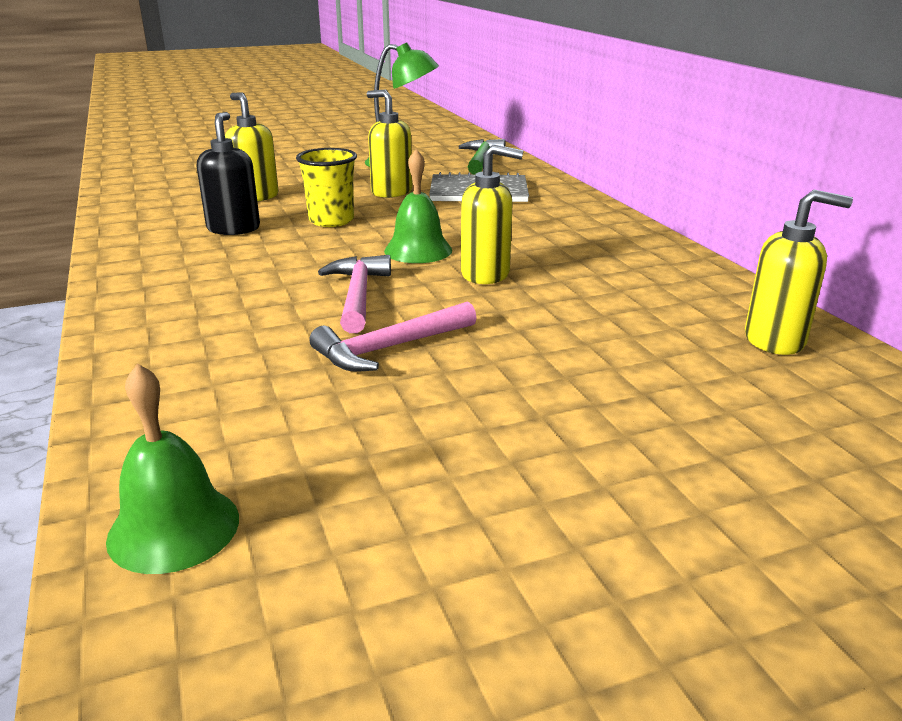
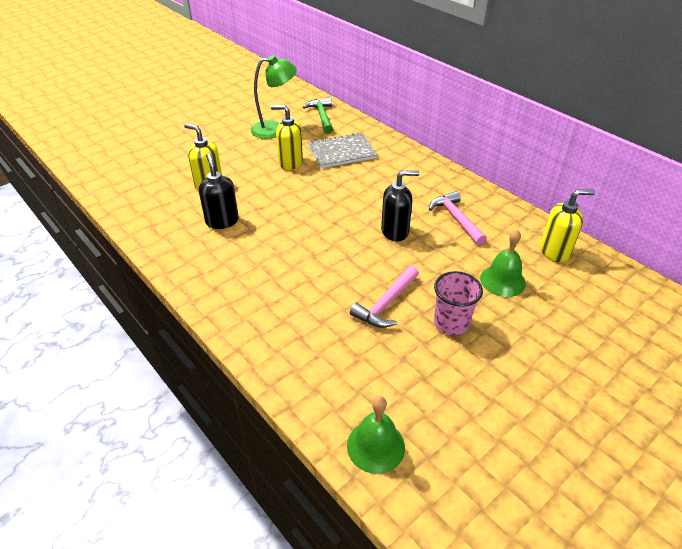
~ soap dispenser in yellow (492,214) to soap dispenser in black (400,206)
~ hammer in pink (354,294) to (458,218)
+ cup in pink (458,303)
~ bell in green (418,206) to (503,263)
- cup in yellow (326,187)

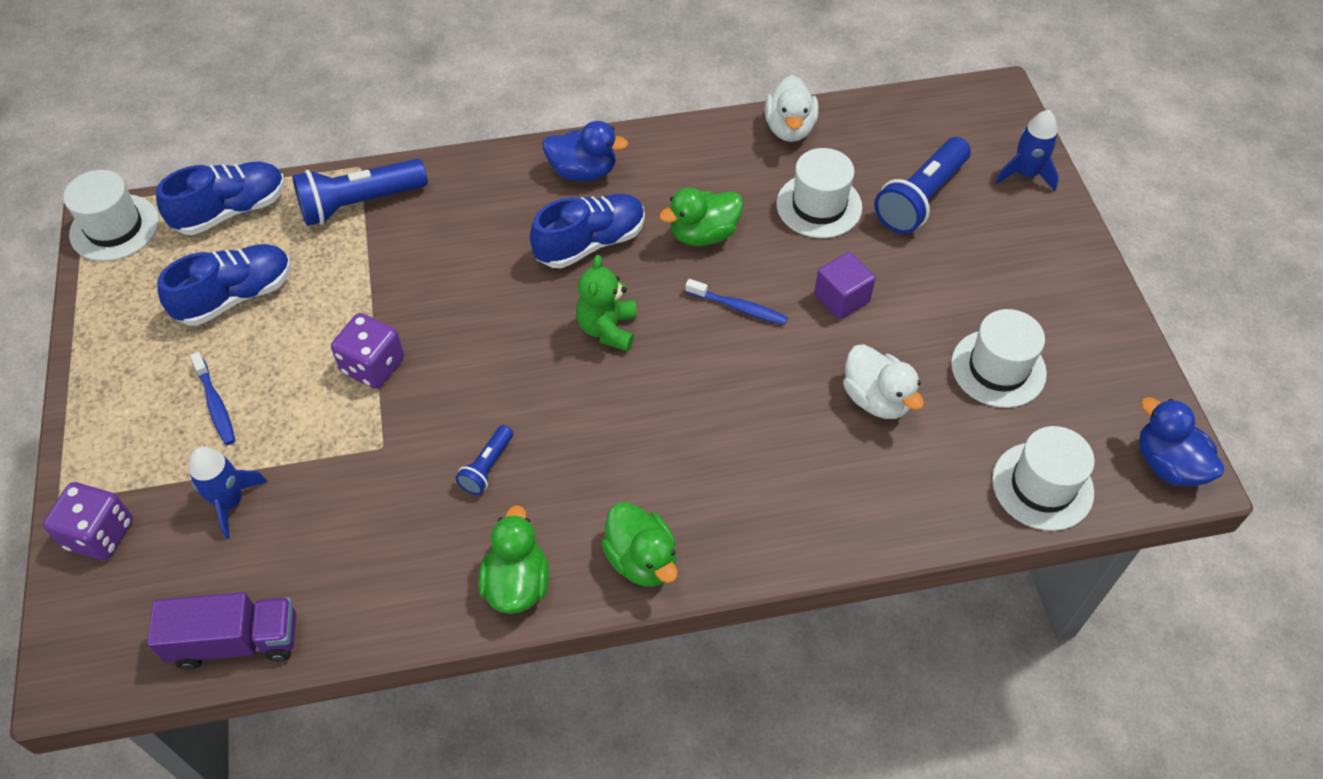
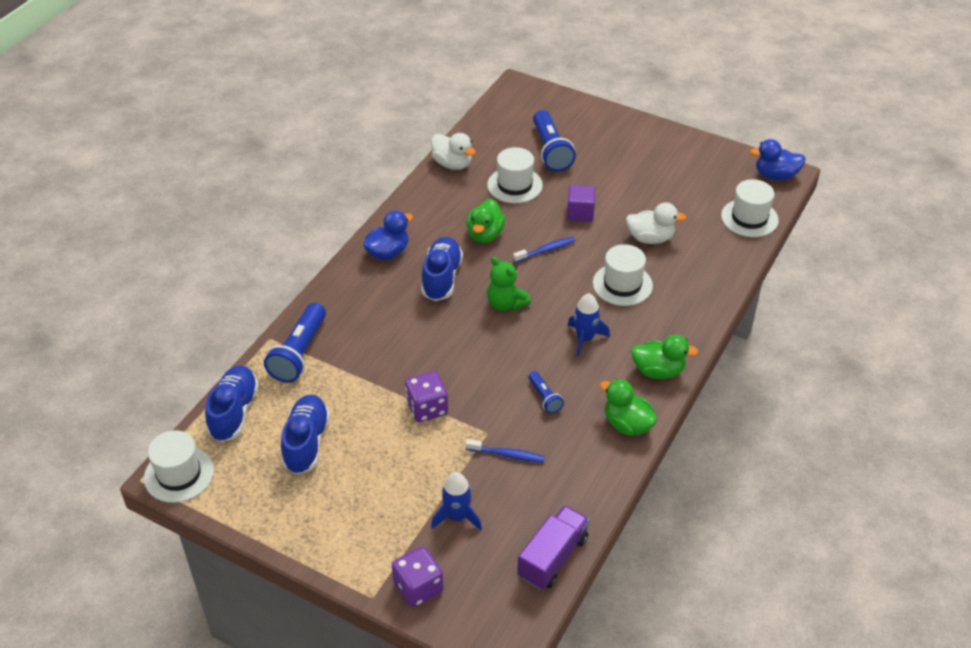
~ toothbrush in blue (212,398) to (505,451)
~ rocket in blue (1027,150) to (589,325)
~ hat in white (999,358) to (623,275)

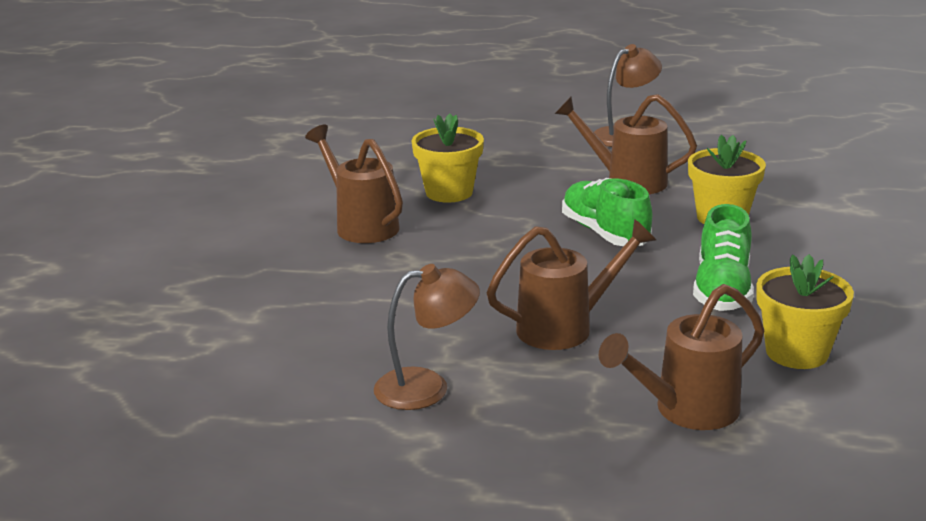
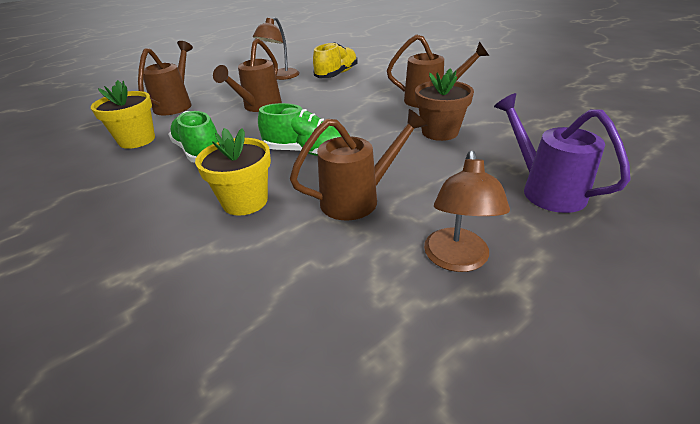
+ shoe in yellow (335,60)
~ flower pot in yellow (448,158) to flower pot in brown (444,104)
+ watering can in purple (562,153)

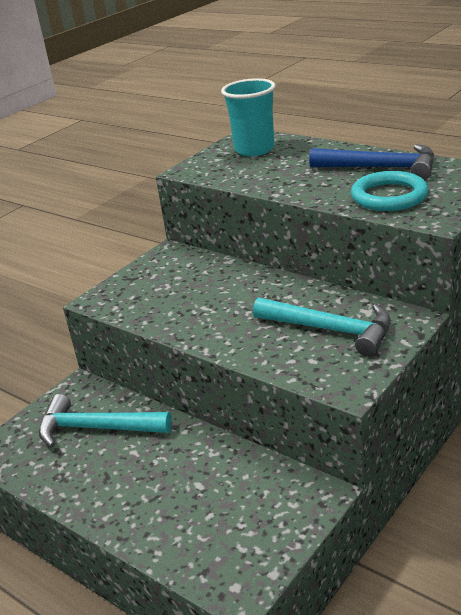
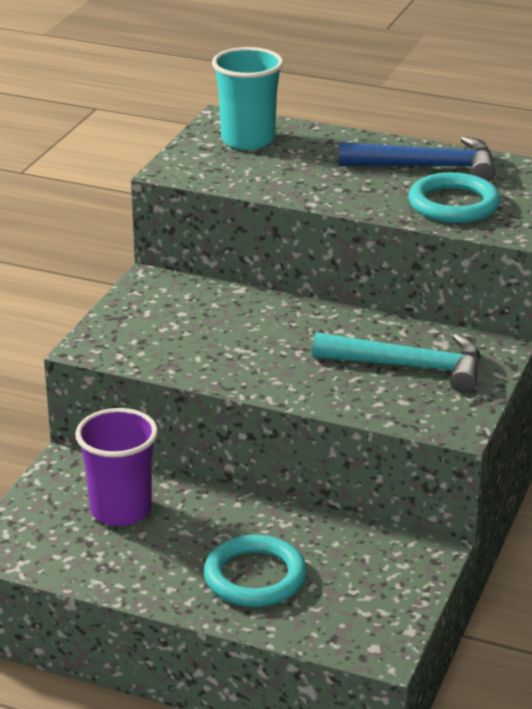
~ hammer in turquoise (105,420) to cup in purple (116,467)
+ ring in turquoise (255,571)

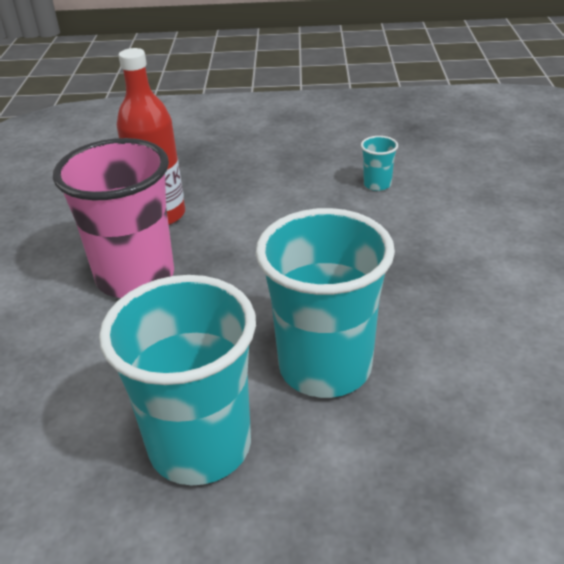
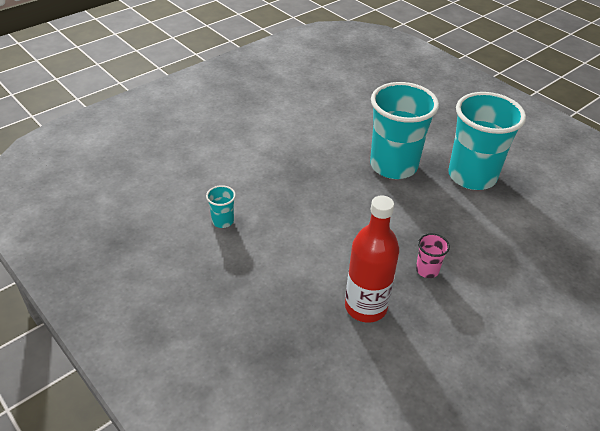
~ cup in pink (113,218) = (433,255) x0.41

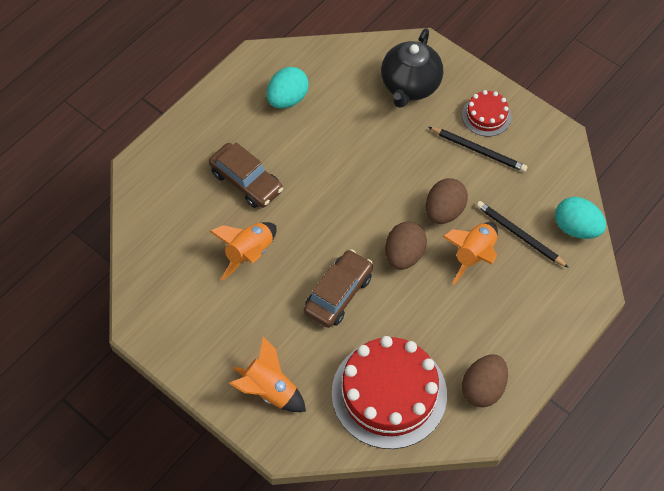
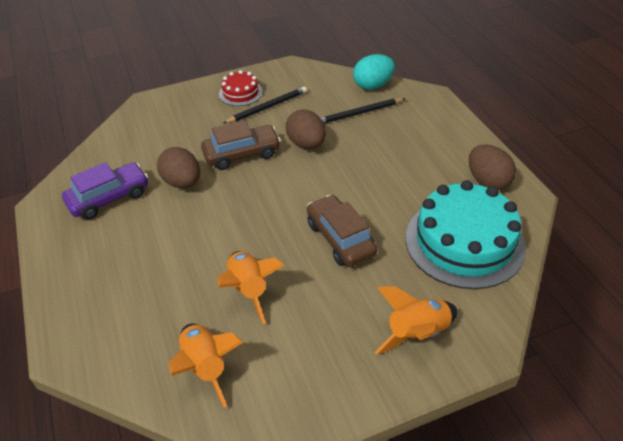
~ egg in turquoise (288,88) to car in purple (105,190)
~ egg in brown (406,246) to (178,167)
~ rocket in orange (470,253) to (206,365)
~ car in brown (246,175) to (241,145)
~ cake in red (389,392) to cake in turquoise (465,234)
- teapot in black (412,68)

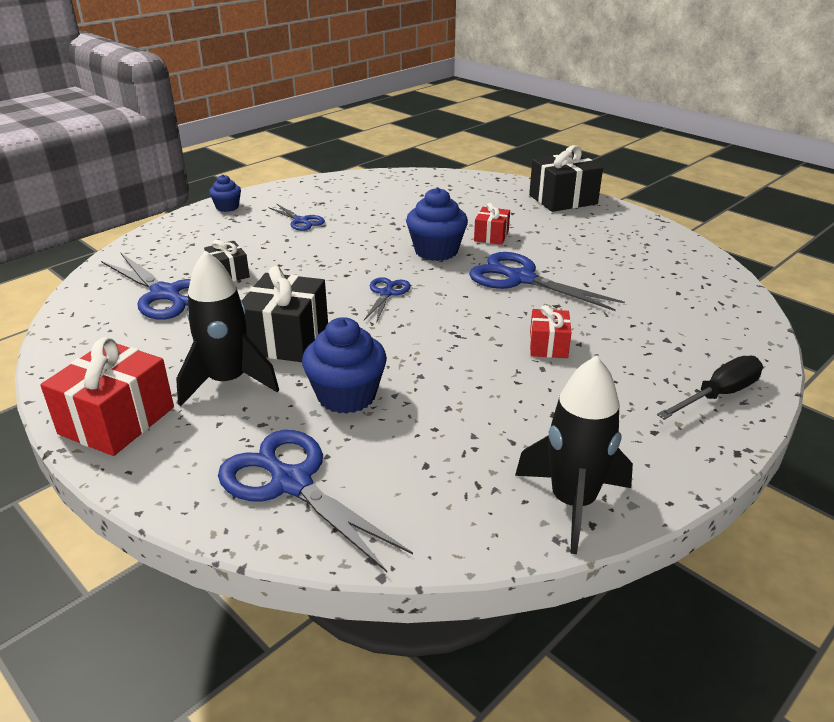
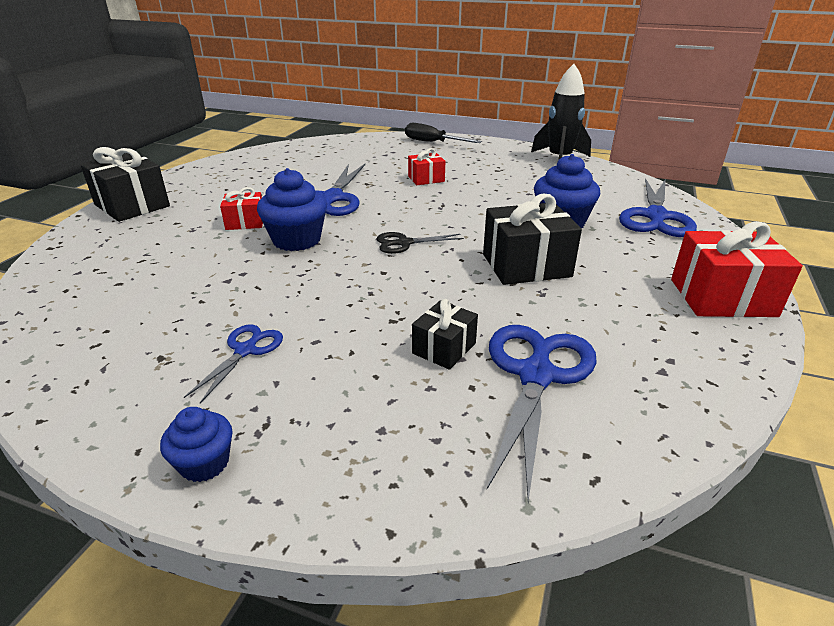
~ scissors in blue (387,300) to scissors in black (420,243)
- rocket in black (227,328)

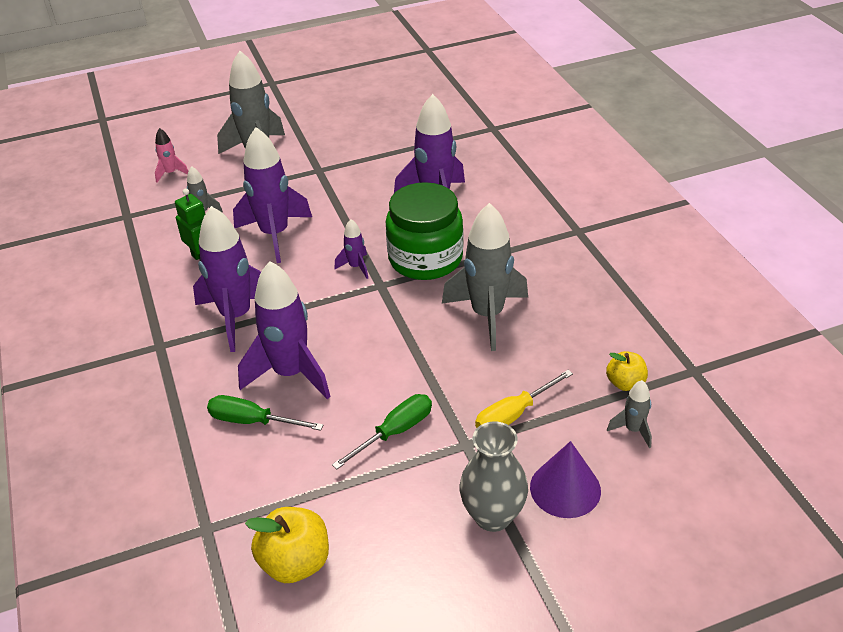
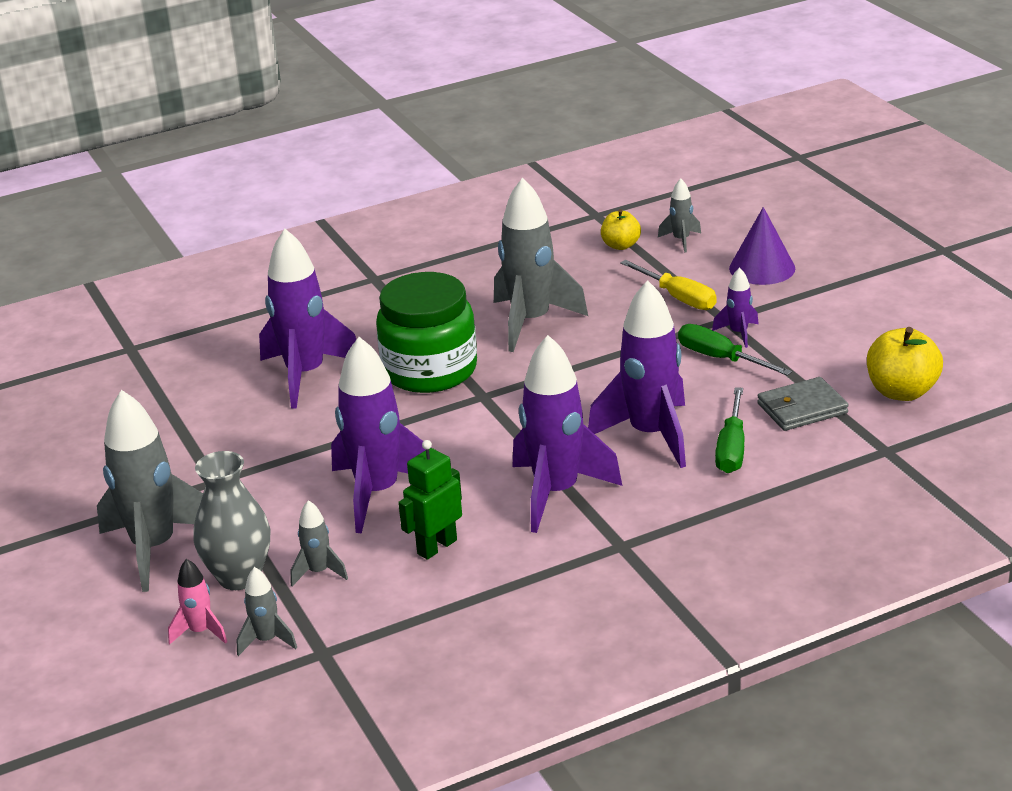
~ vase in grey (494,477) to (231,520)
+ rocket in grey (267,611)
~ rocket in purple (351,249) to (735,307)
+ wallet in grey (803,404)

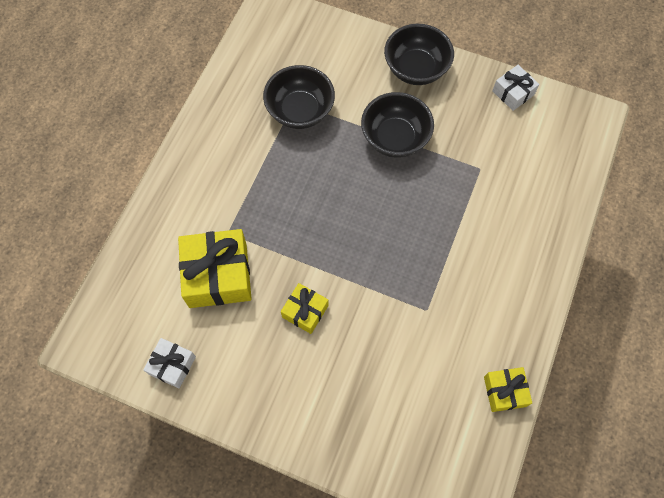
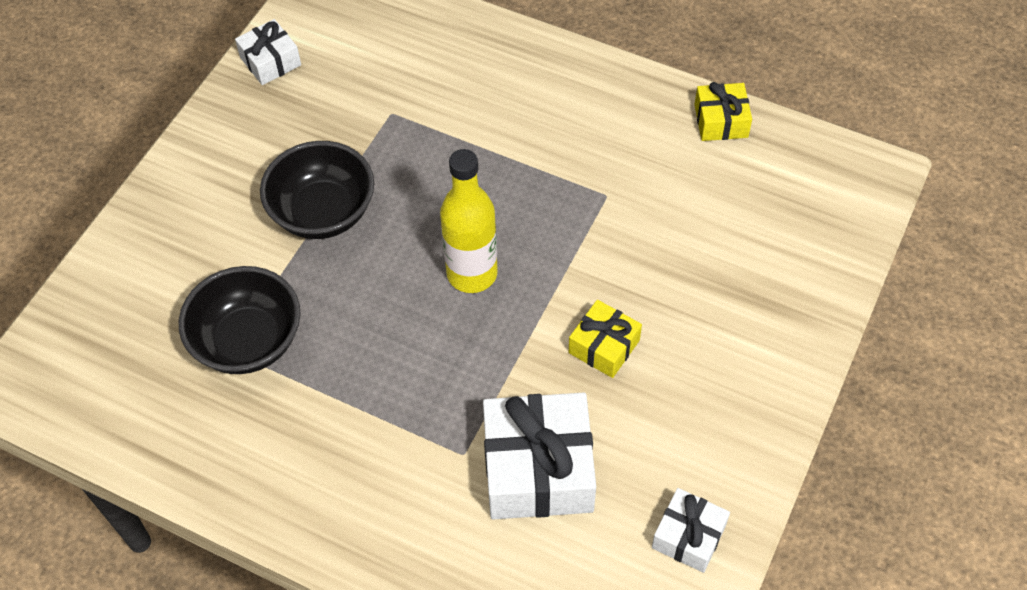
+ bottle in yellow (469,221)
~ gift in yellow (215,268) to gift in white (539,455)
- bowl in black (419,54)

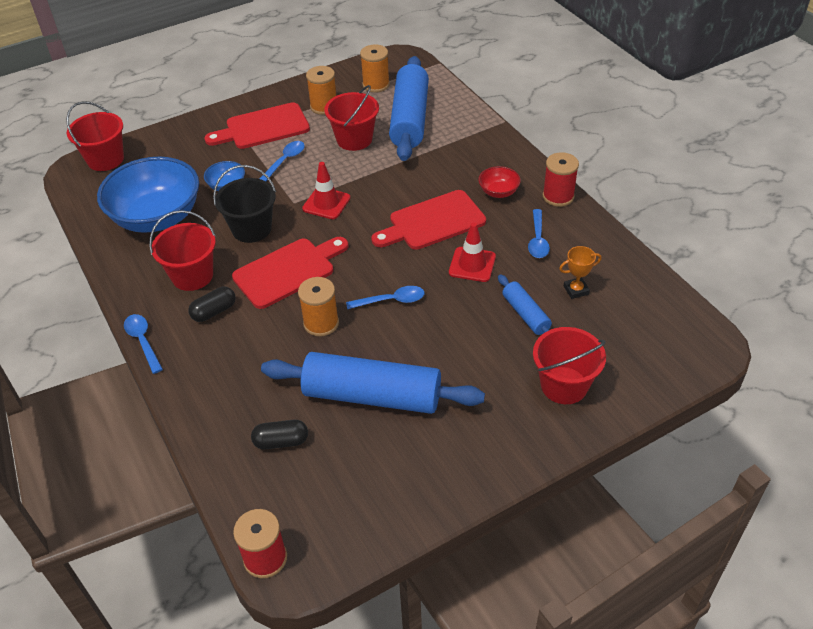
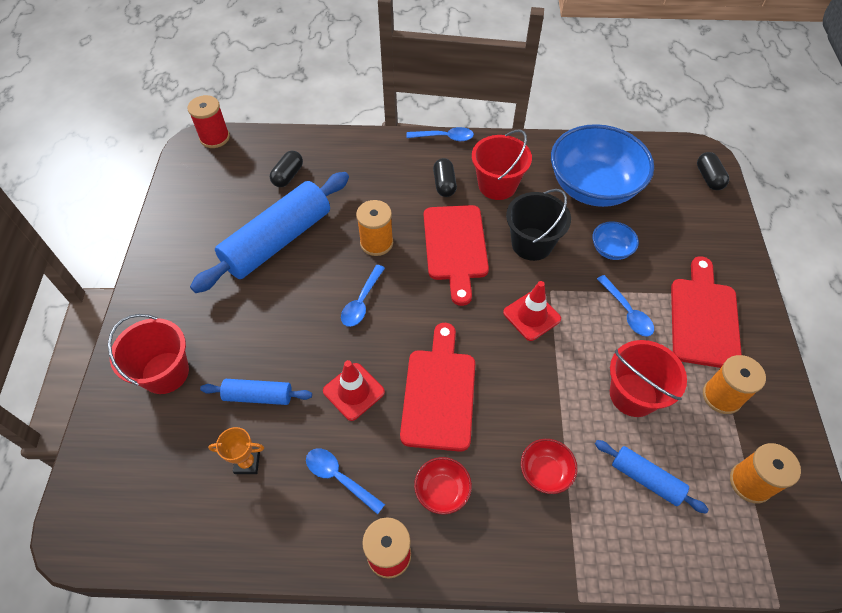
~ trophy in orange (580,272) = (236,450) 75 degrees clockwise
+ bowl in red (549,466)
~ rolling pin in blue (409,108) = (652,476) x0.49
~ bucket in red (95,136) to capsule in black (713,171)

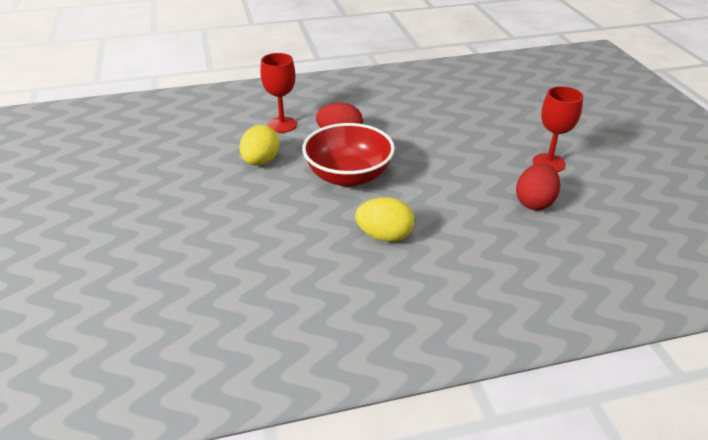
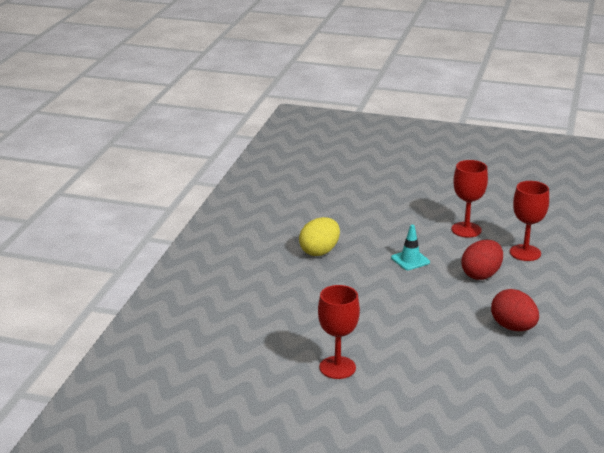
~ bowl in red (348,155) to traffic cone in turquoise (410,247)
~ egg in yellow (259,145) to goblet in red (469,199)
~ egg in red (538,186) to (515,310)

